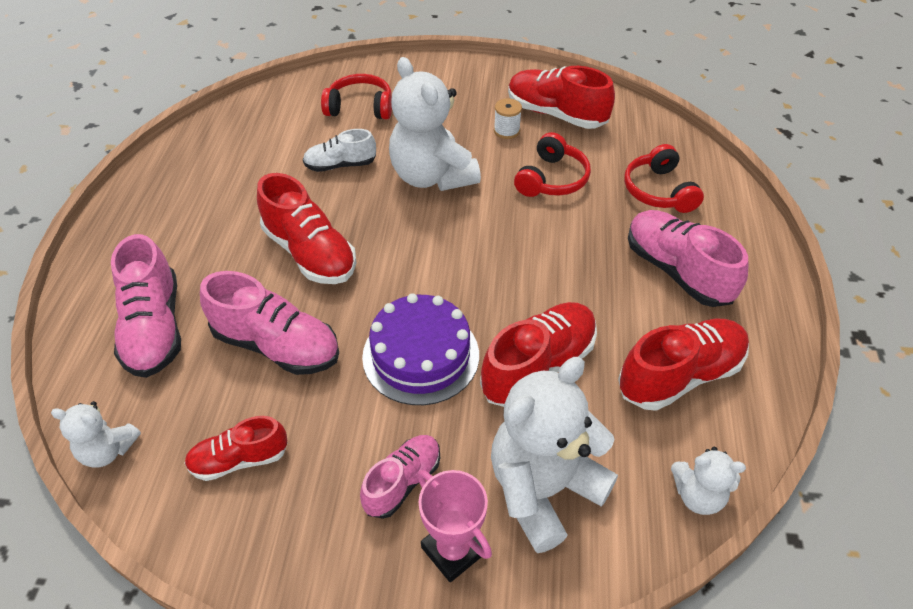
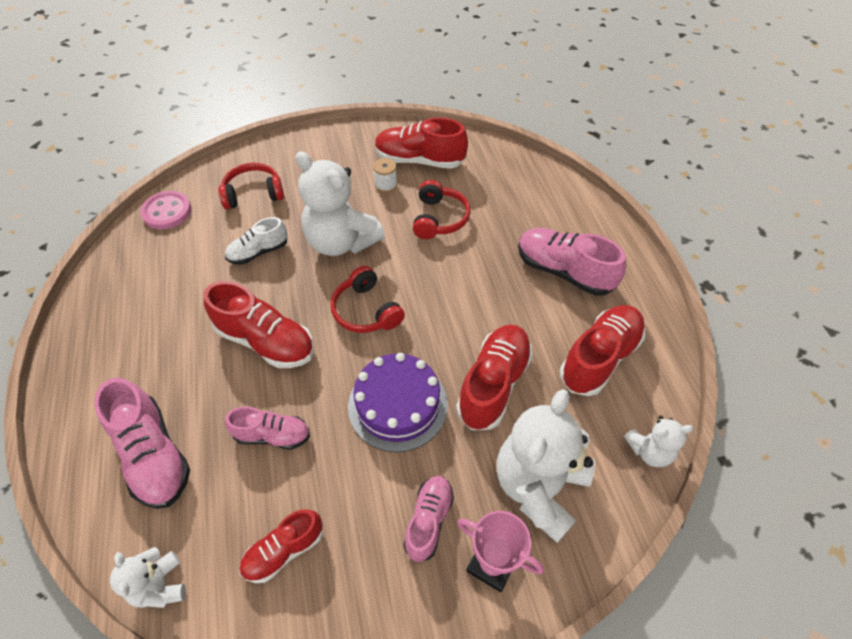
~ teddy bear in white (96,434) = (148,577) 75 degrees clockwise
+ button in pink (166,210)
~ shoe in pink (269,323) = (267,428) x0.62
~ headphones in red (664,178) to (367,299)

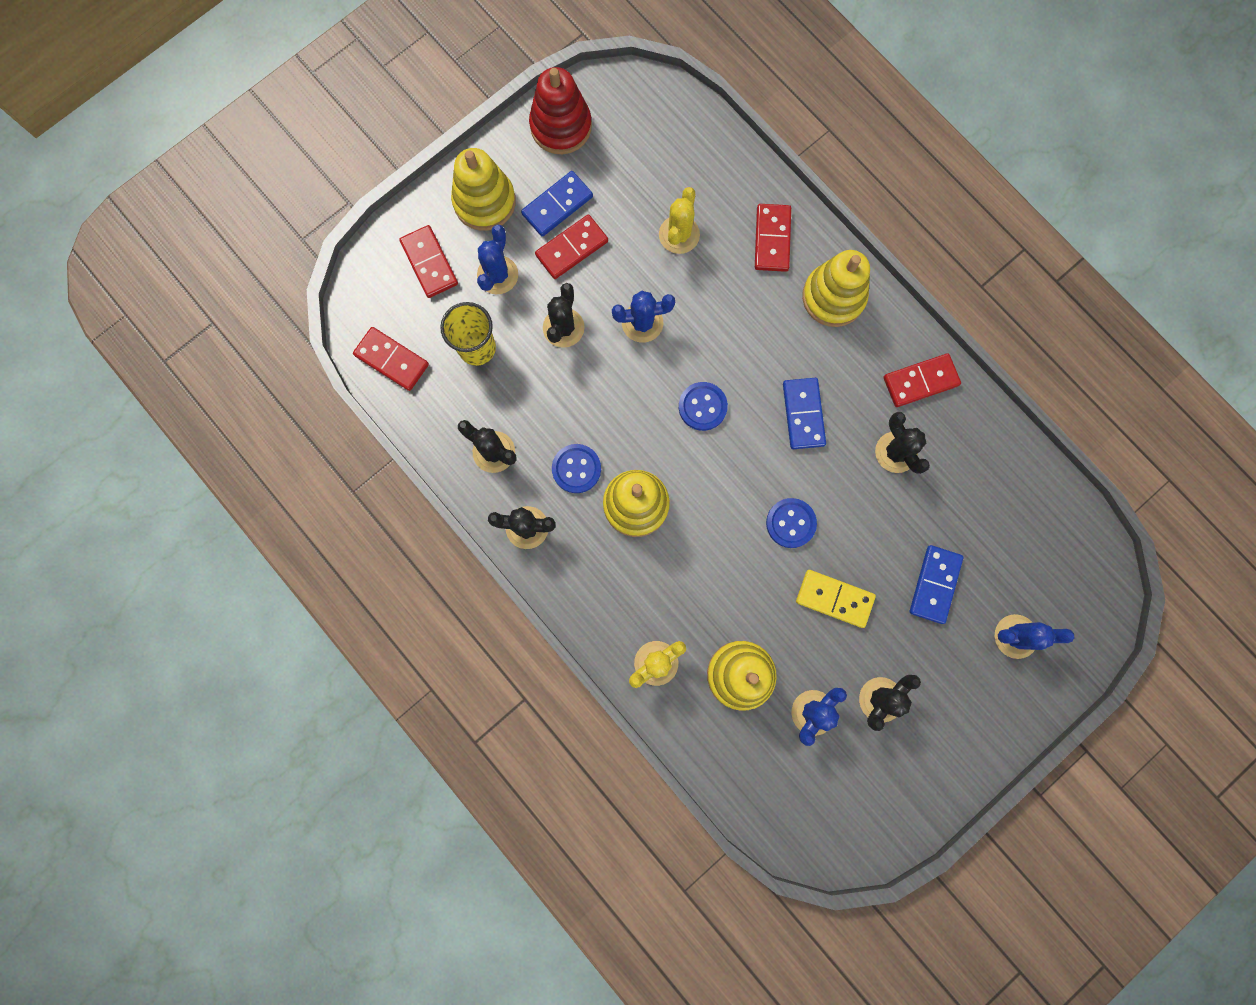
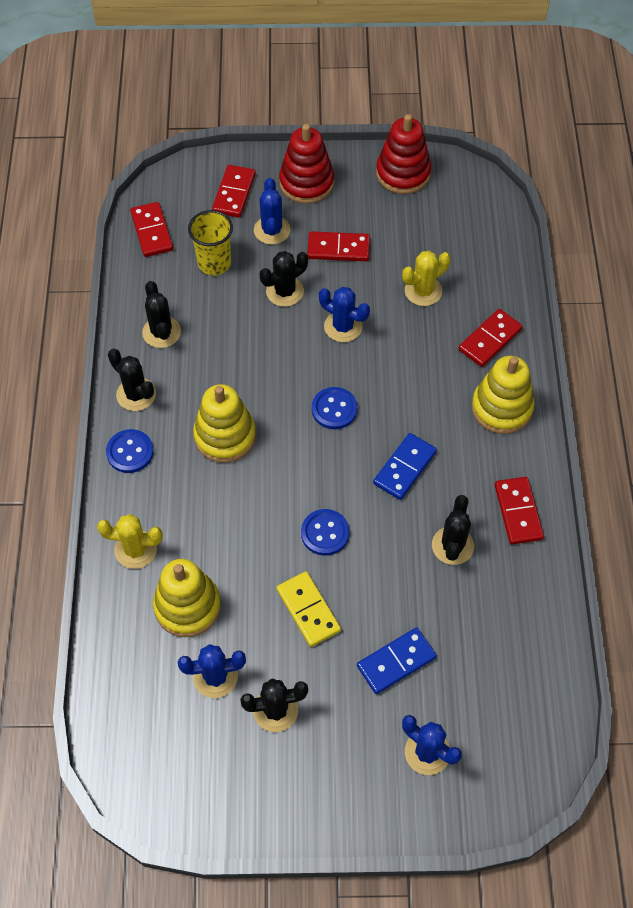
~ button in blue (576,468) to (130,451)
~ cactus in blue (497,259) = (272,211) 60 degrees counterclockwise
~ stacking toy in yellow (483,189) to stacking toy in red (306,164)
~ domino in red (922,380) = (519,511) 60 degrees clockwise
- domino in blue (557,204)

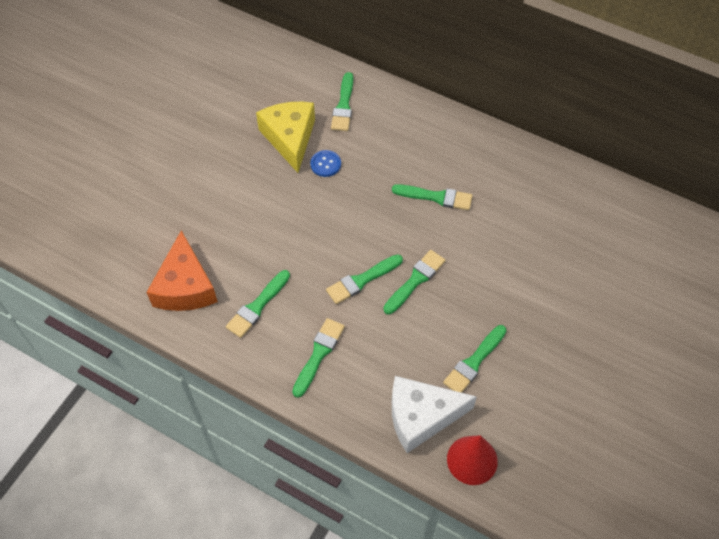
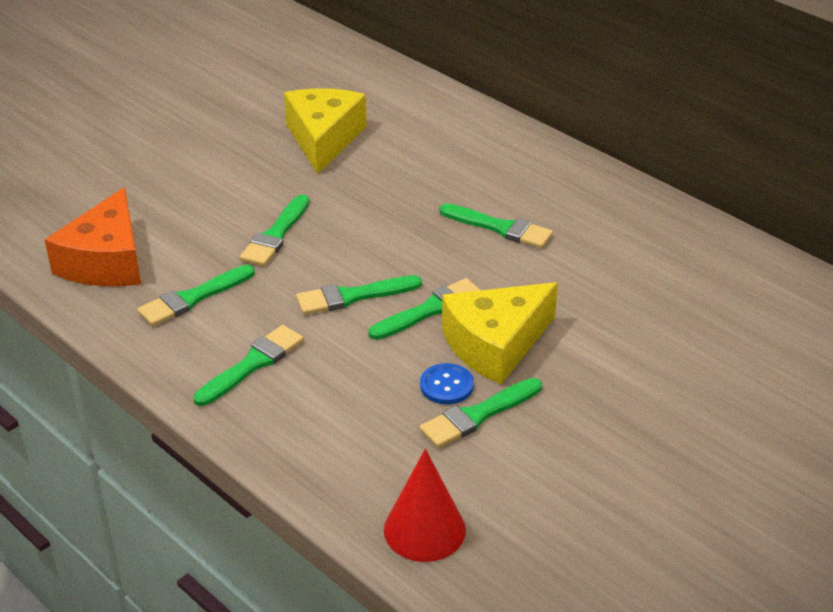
~ brush in green (342,101) to (274,230)
~ button in blue (325,163) to (447,383)
+ cheese in yellow (500,333)
- cheese in white (434,414)

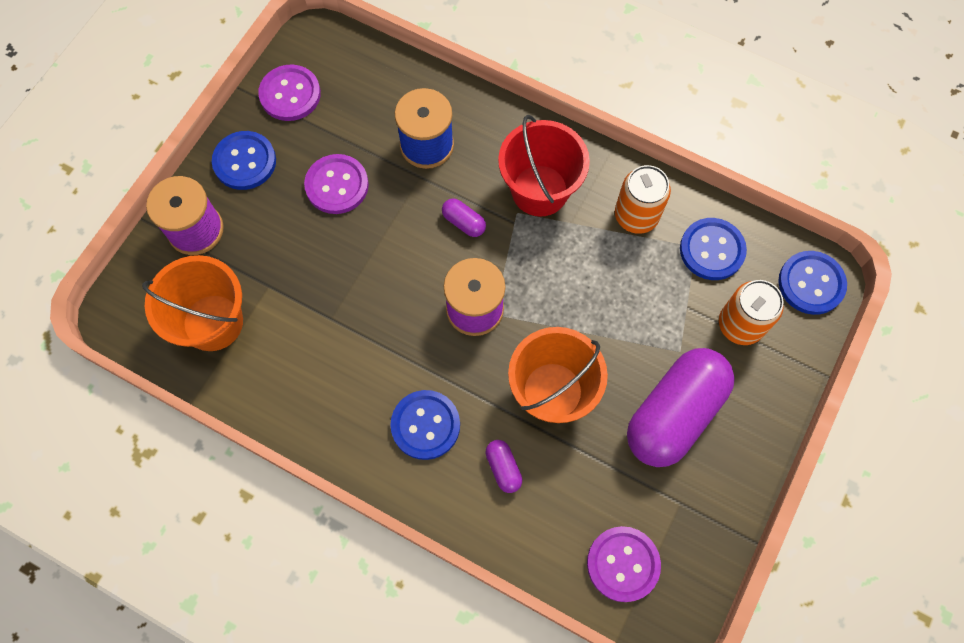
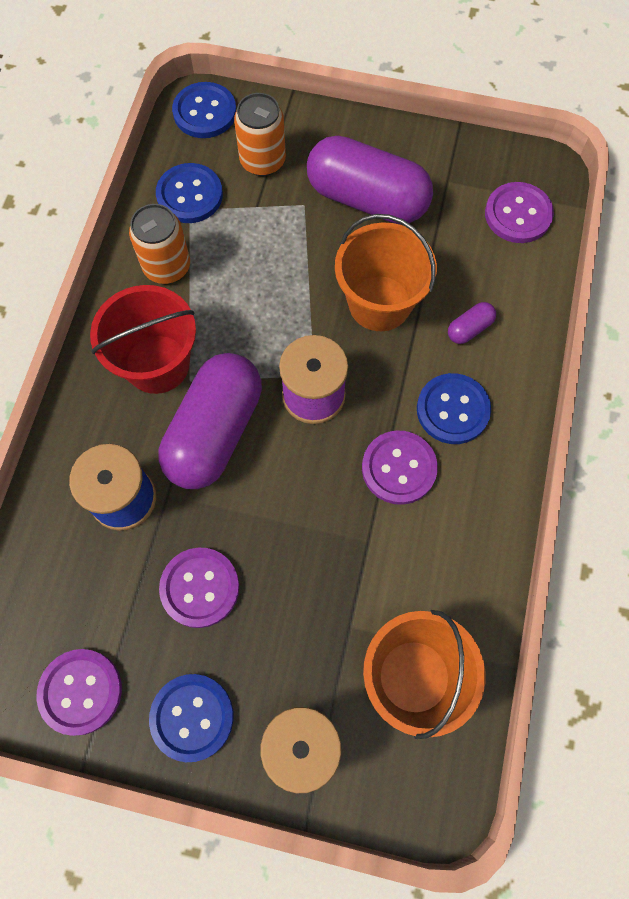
~ capsule in purple (464,217) = (210,421) x2.48
+ button in purple (400,467)

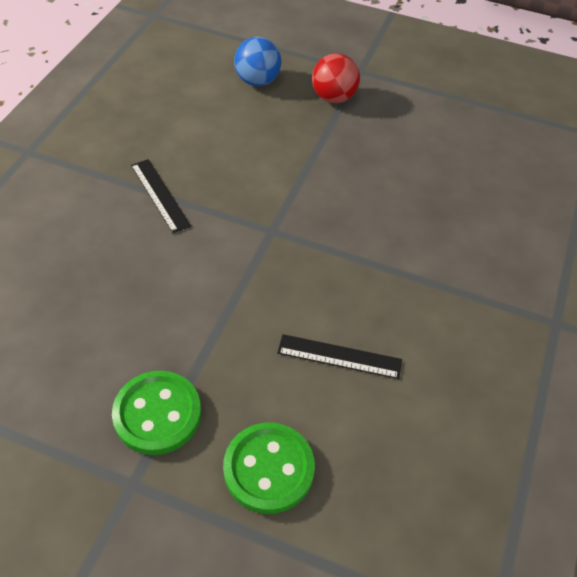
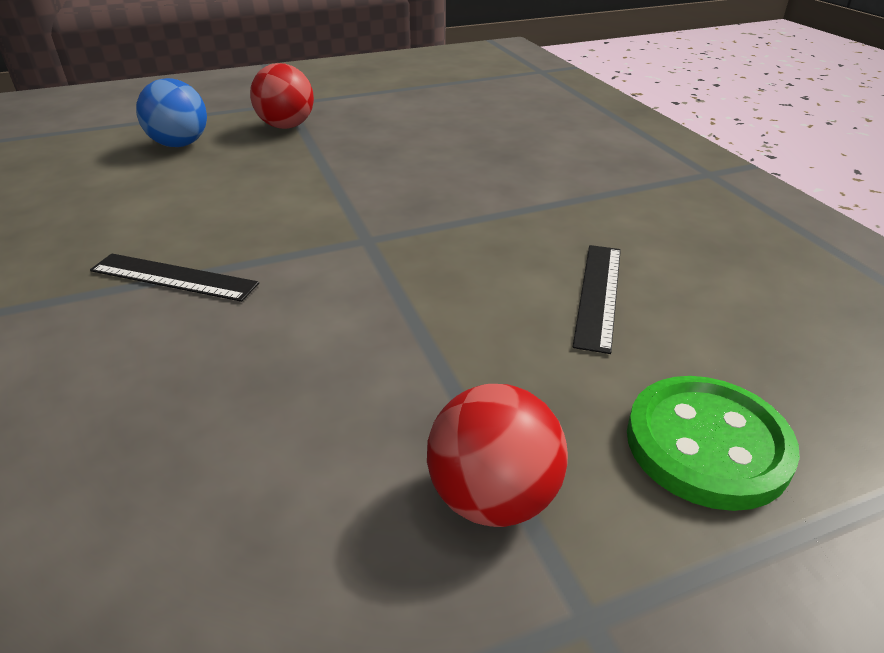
~ button in green (156,413) to ball in red (497,455)
~ ruler in black (339,356) = (597,299) 45 degrees counterclockwise

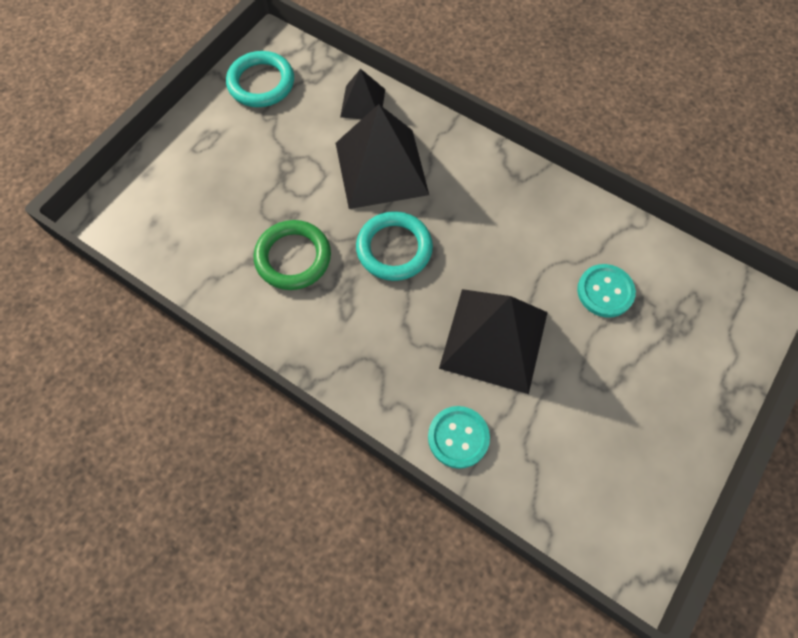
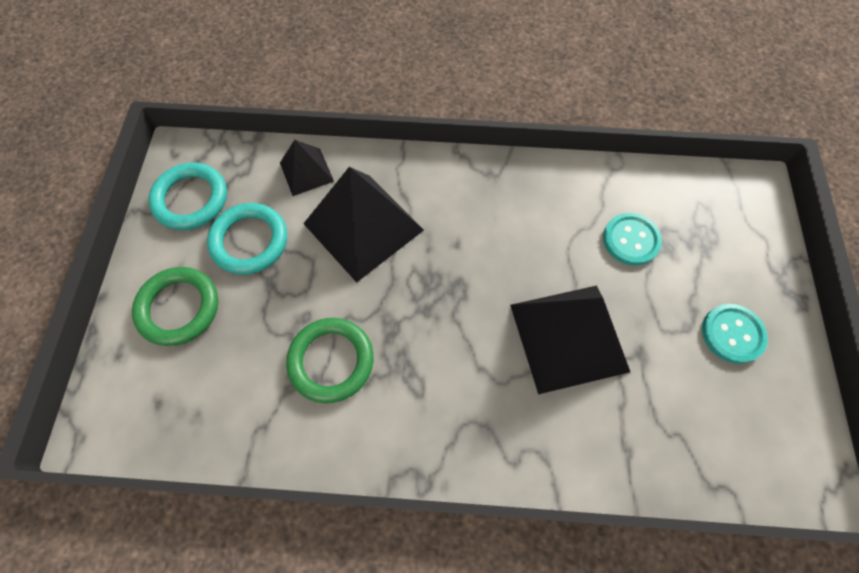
+ ring in green (175,306)
~ ring in turquoise (394,246) to (247,239)
~ button in turquoise (459,437) to (735,334)

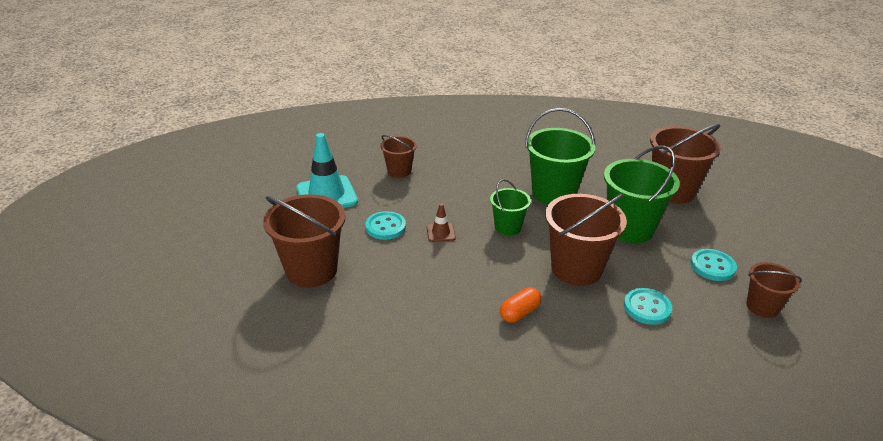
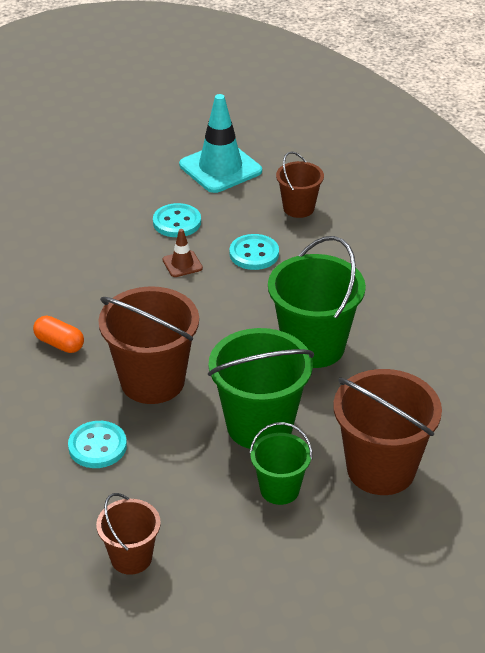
~ button in turquoise (714,265) to (254,252)
~ bucket in green (510,207) to (280,463)
- bucket in brown (304,241)

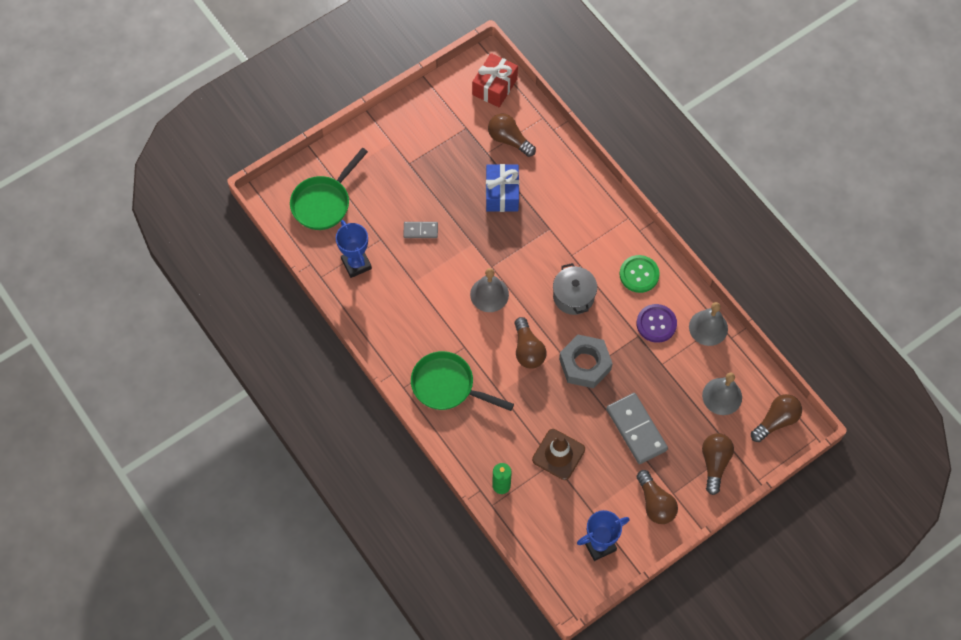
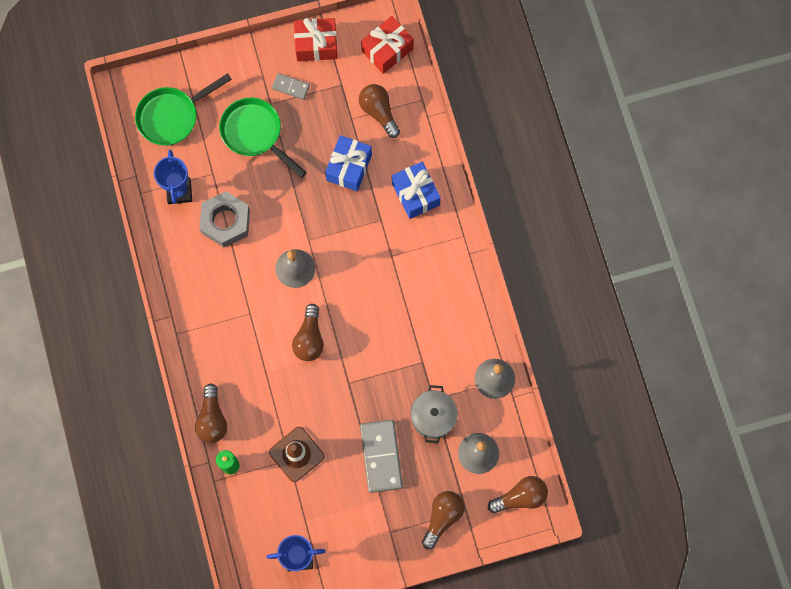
~ light bulb in brown (657,497) to (211,413)
~ nut in grey (586,361) to (225,219)
~ pan in green (462,381) to (263,138)
~ domino in grey (420,230) to (291,86)
+ gift in red (316,39)
+ gift in blue (416,190)
~ pot in grey (575,289) to (434,414)
- button in green (640,274)
- button in purple (656,323)

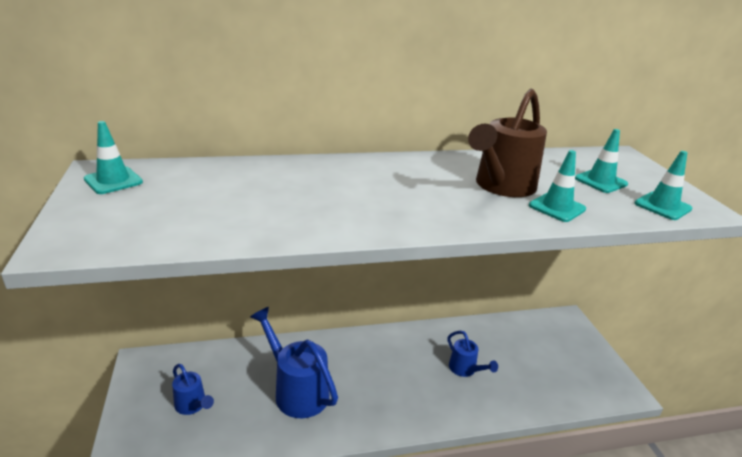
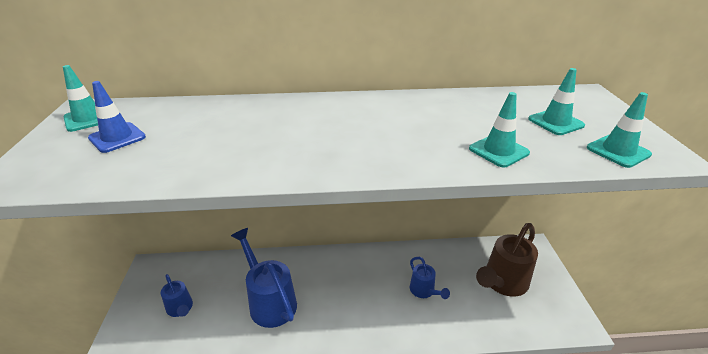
+ traffic cone in blue (117,117)
~ watering can in brown (507,143) to (507,260)

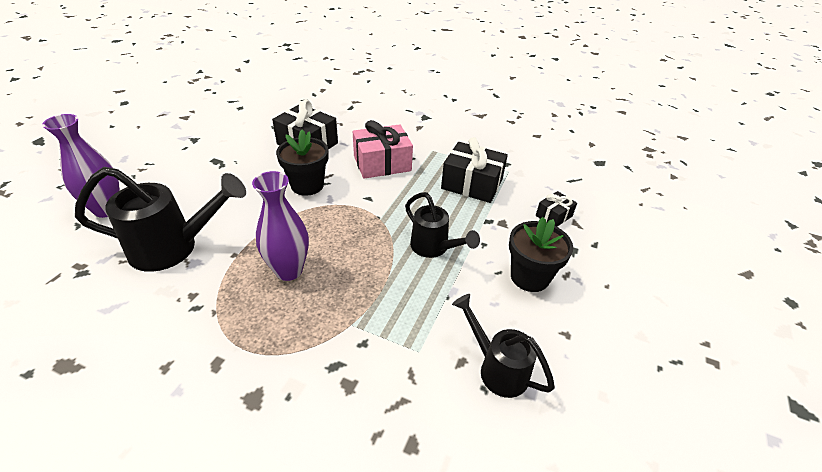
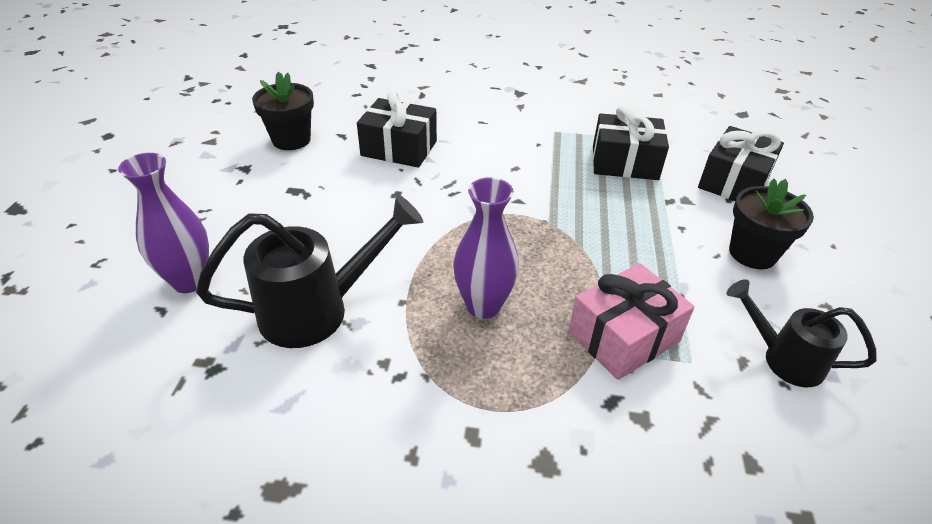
~ flower pot in black (302,163) to (283,111)
~ gift in pink (383,149) to (631,321)
~ gift in black (556,209) = (741,163) x1.88
- watering can in black (442,225)

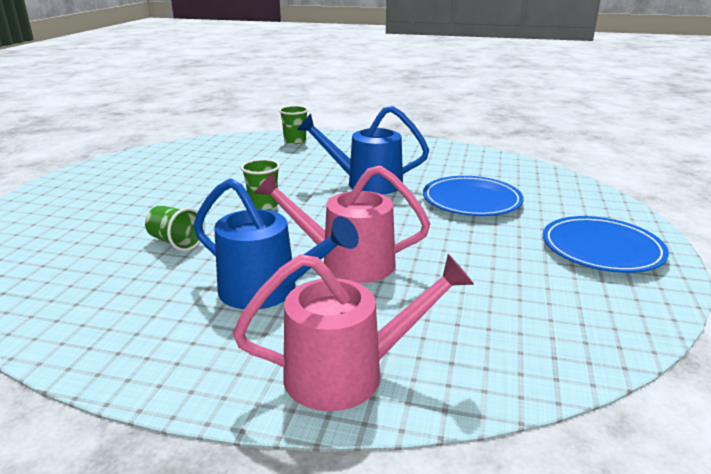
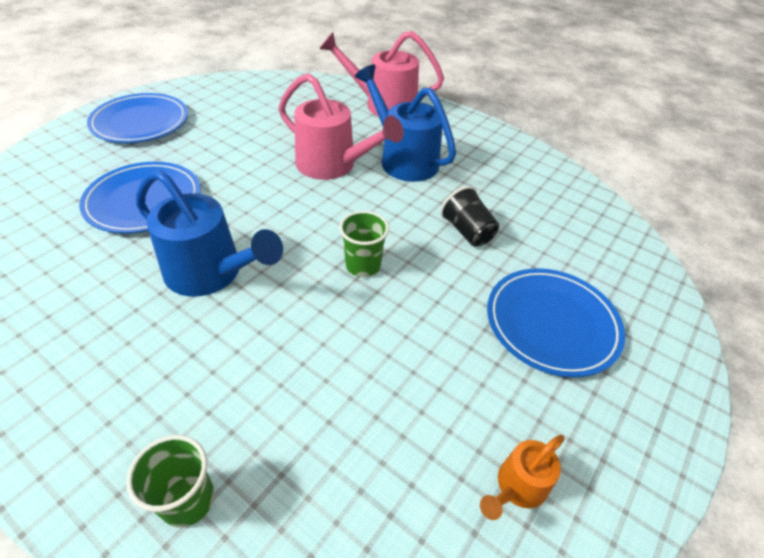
~ cup in green (175,228) to cup in black (469,216)
+ watering can in orange (522,477)
+ plate in blue (556,322)

